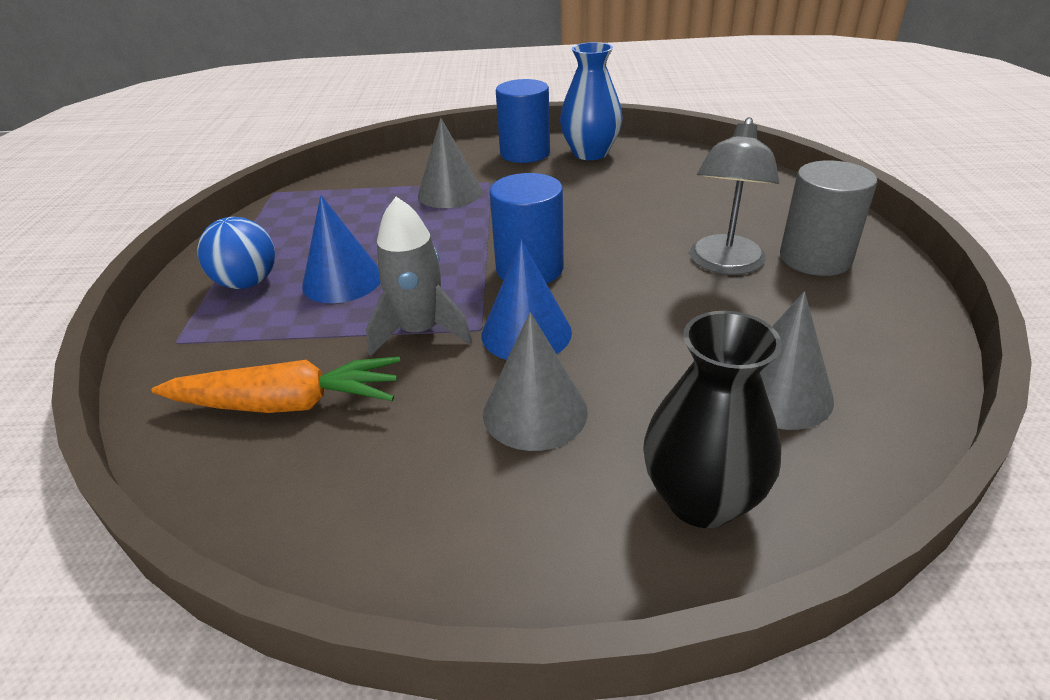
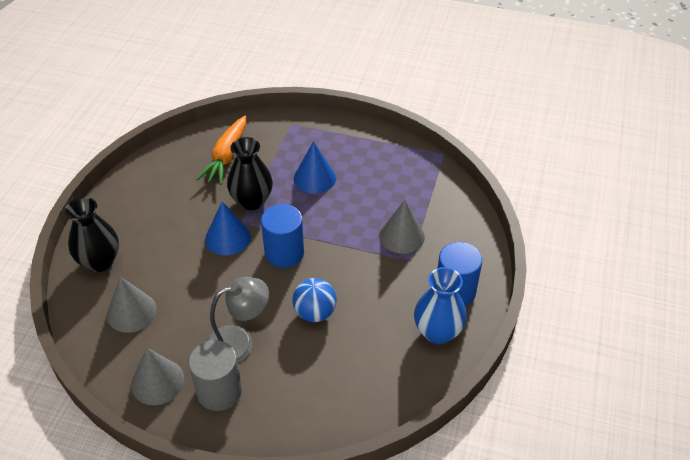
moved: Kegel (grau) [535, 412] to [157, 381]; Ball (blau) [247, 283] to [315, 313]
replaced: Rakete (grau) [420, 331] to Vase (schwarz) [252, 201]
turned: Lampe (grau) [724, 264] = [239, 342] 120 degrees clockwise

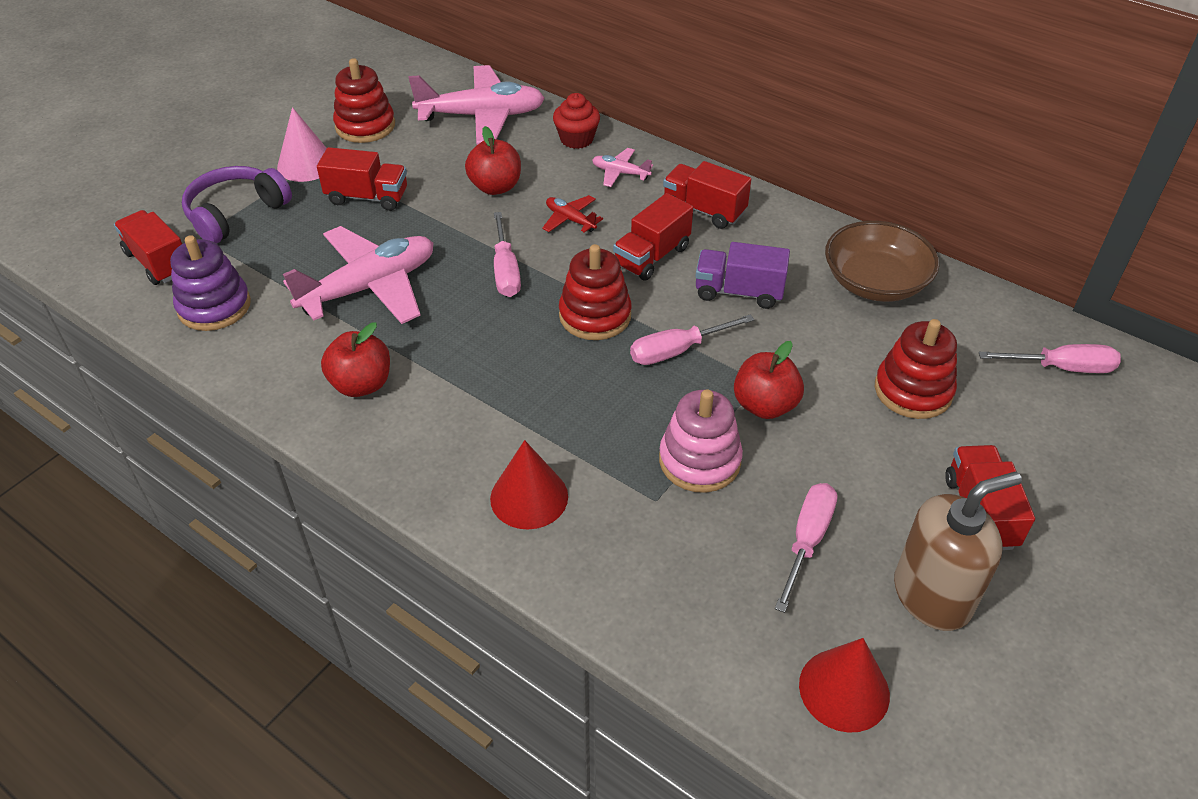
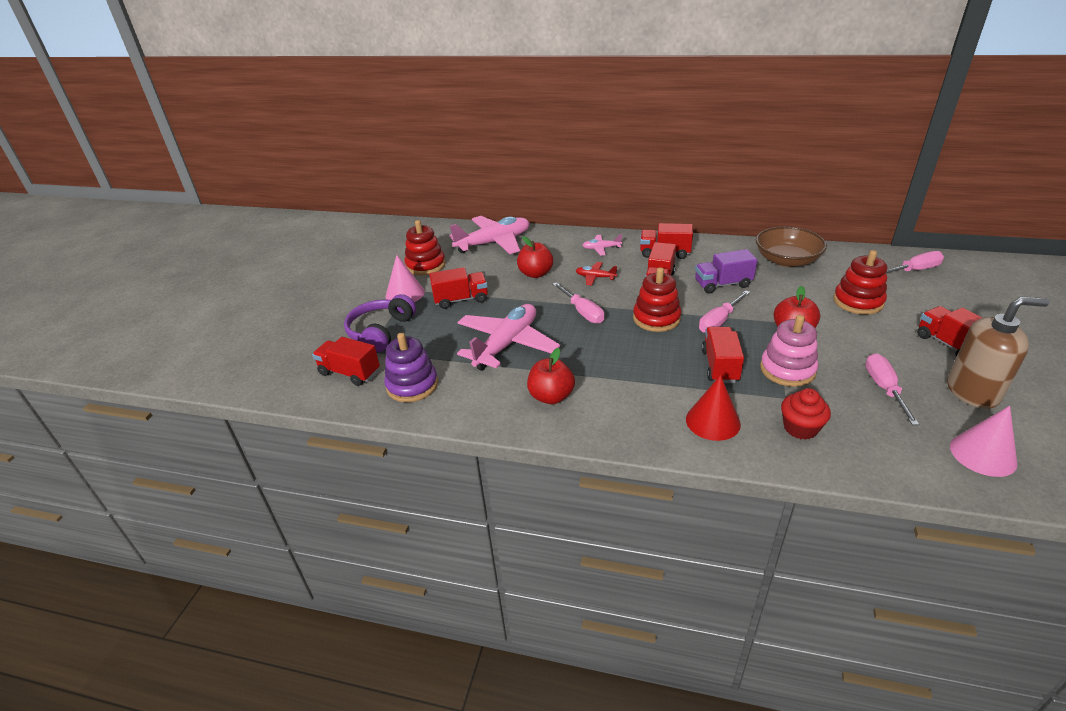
added: Lastwagen (rot) [720, 366]
moved: Muffin (rot) [576, 139] to [800, 428]
recoloured: Kegel (rot) [844, 689] to Kegel (rosa) [983, 454]
turned: Seifenspender (braun) [932, 595] = [972, 392] 45 degrees clockwise

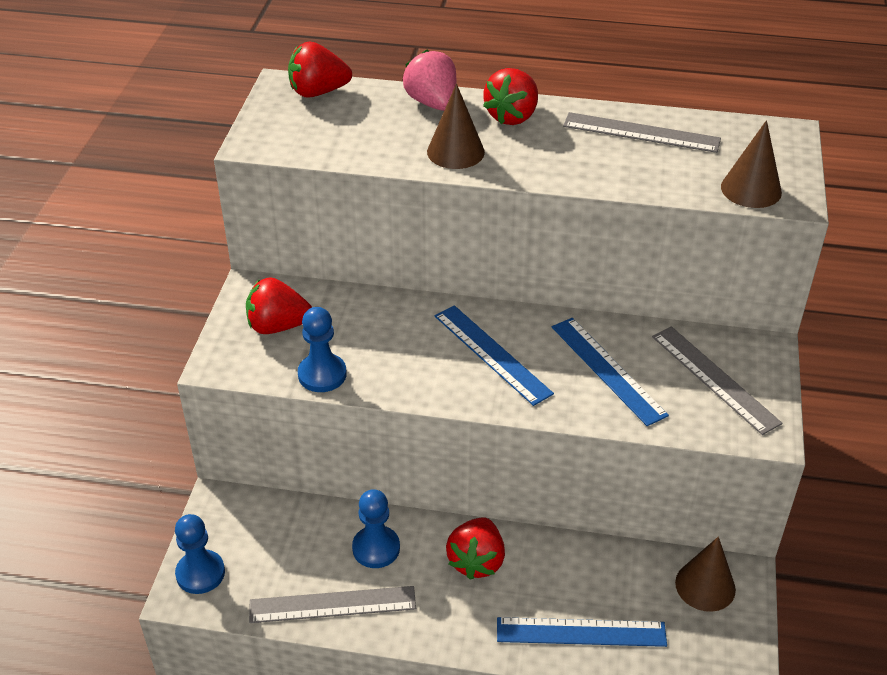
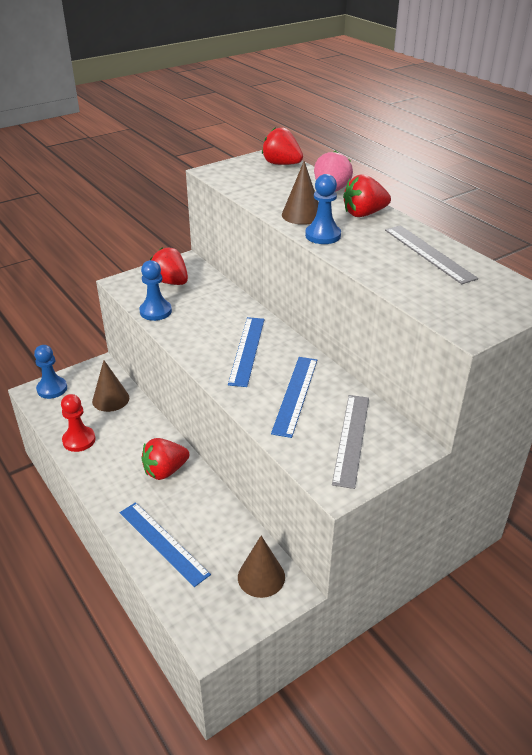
moved: Kegel (braun) [751, 189] to [110, 399]; Bauer (blau) [376, 548] to [323, 235]
replaced: Lineal (grau) [332, 605] to Bauer (rot) [79, 440]

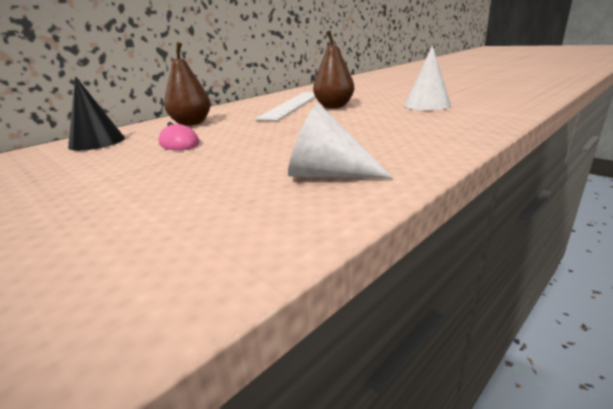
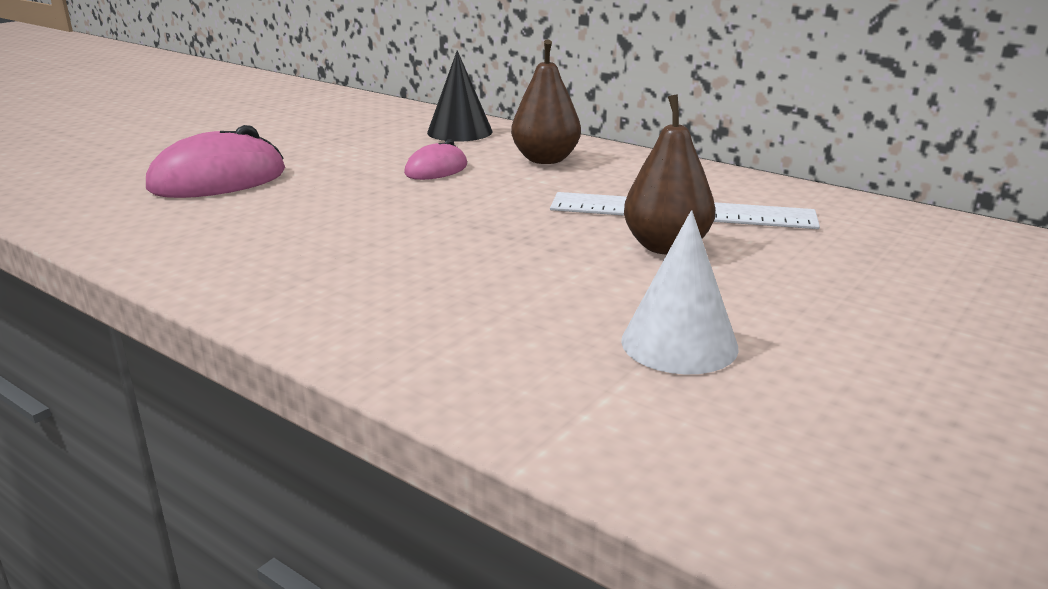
removed: Kegel (weiß) [327, 175]
added: Computermaus (rosa) [218, 180]

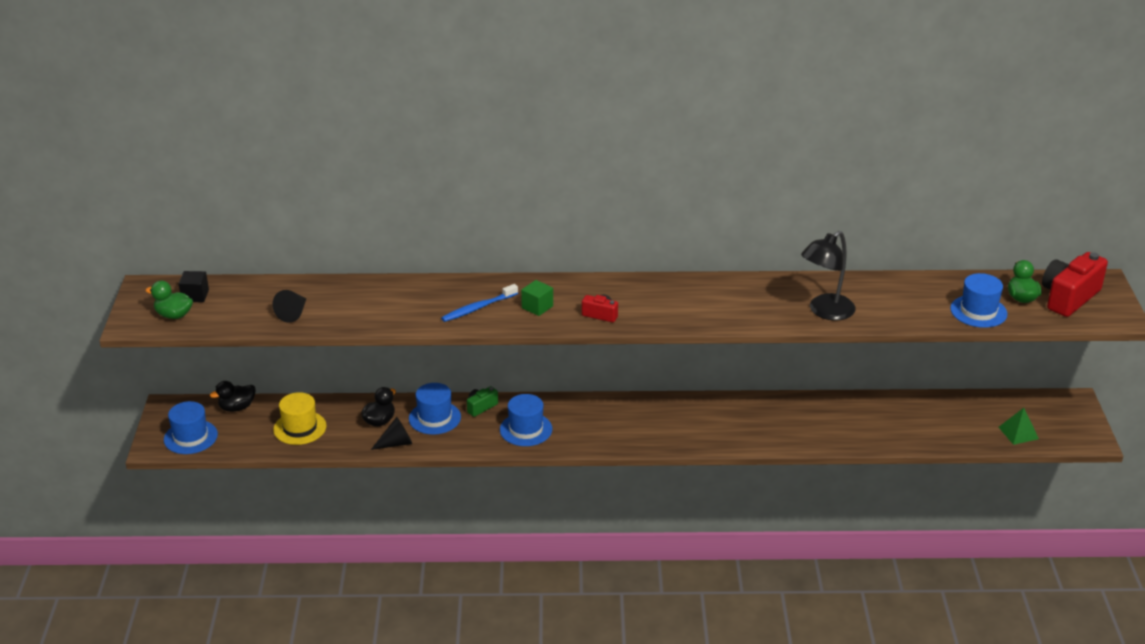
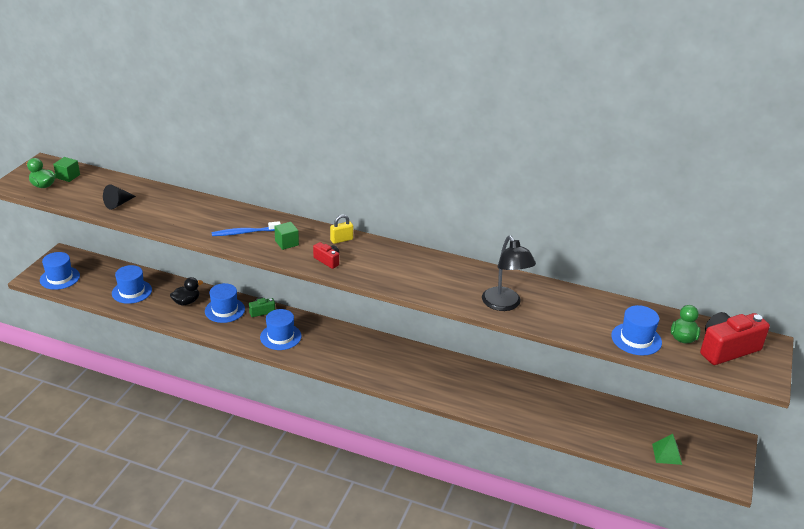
removed: Ente (schwarz) [237, 408]; Kegel (schwarz) [396, 443]
added: Vorhängeschloss (gelb) [341, 240]
recoloured: Kubus (schwarz) [195, 296] to Kubus (grün) [68, 176]; Hut (gelb) [300, 428] to Hut (blau) [132, 291]
turned: Lampe (schwarz) [825, 312] = [504, 304] 90 degrees counterclockwise

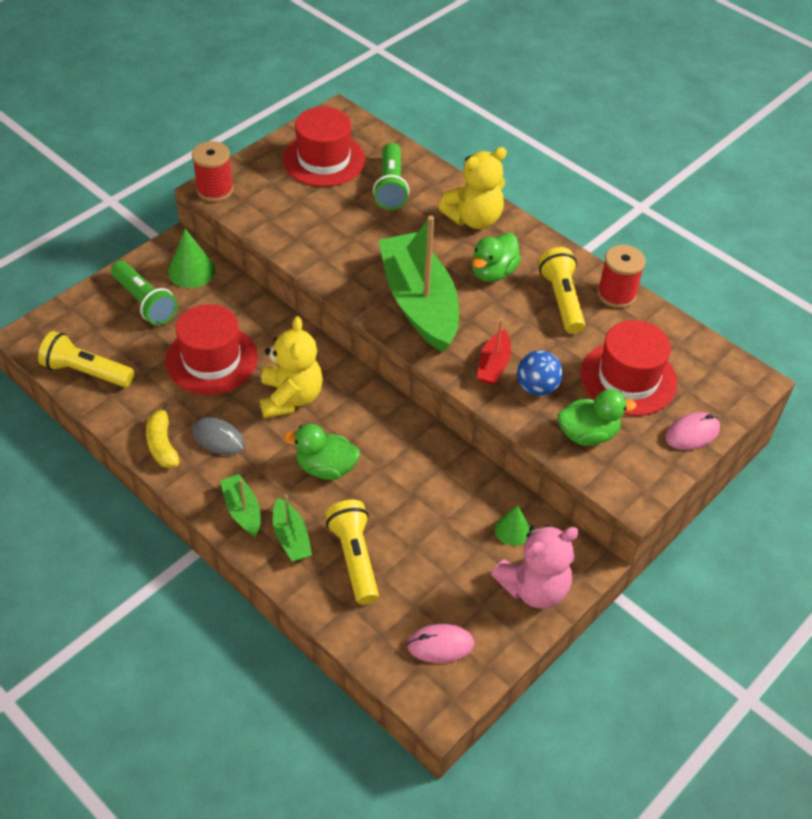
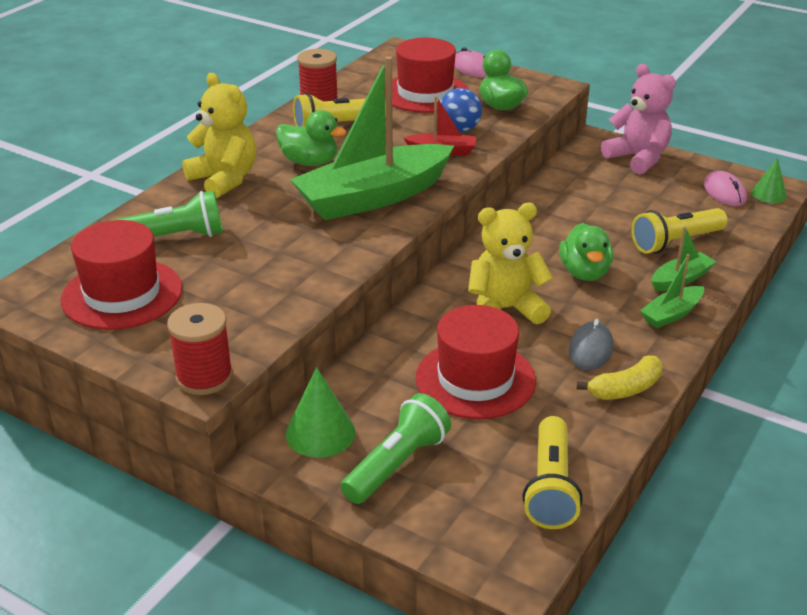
moved: Kegel (grün) [512, 530] to [769, 194]

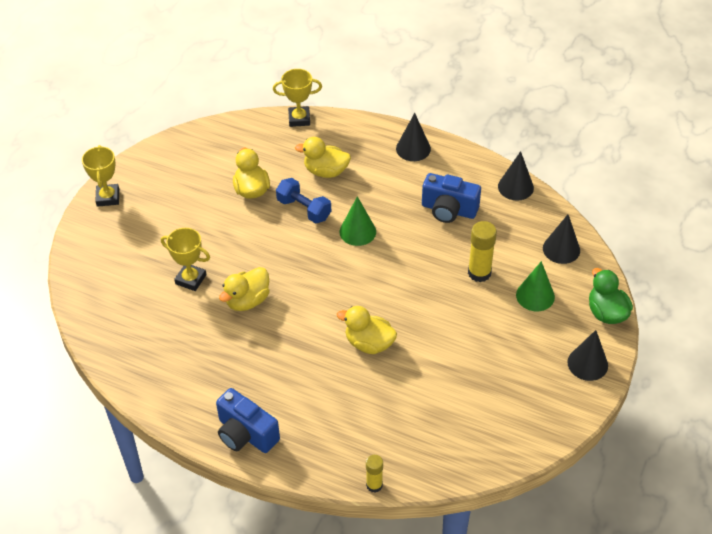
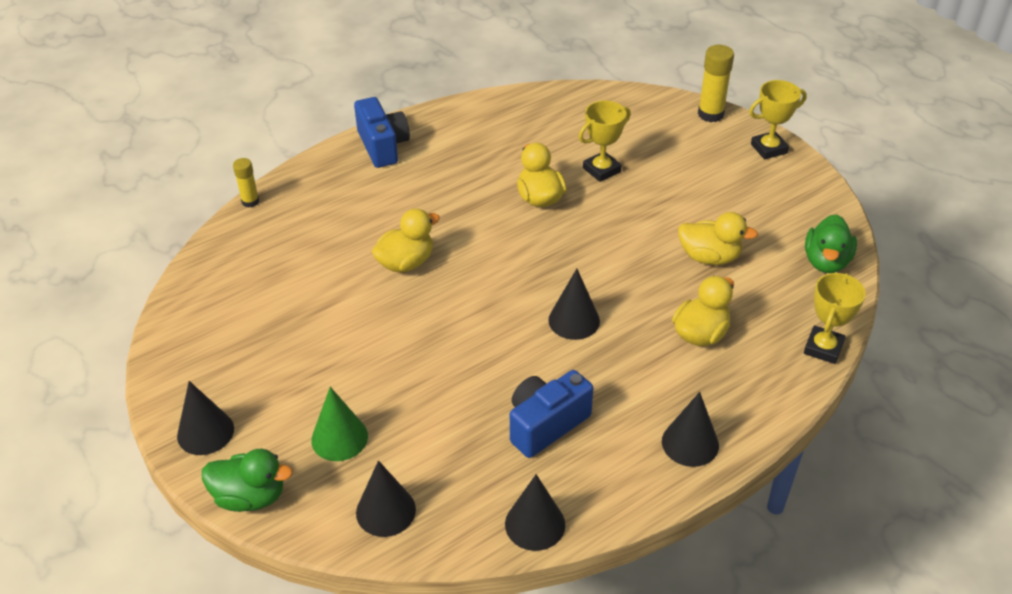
removed: Hantel (blau) [304, 209]
added: Ente (grün) [826, 262]
moved: Klebestift (gelb) [479, 273] to [710, 114]
recoloured: Kegel (grün) [357, 231] to Kegel (schwarz) [574, 320]
turned: Kamera (blau) [246, 434] = [383, 146] 90 degrees clockwise; Pokal (gelb) [108, 197] = [769, 149] 45 degrees counterclockwise

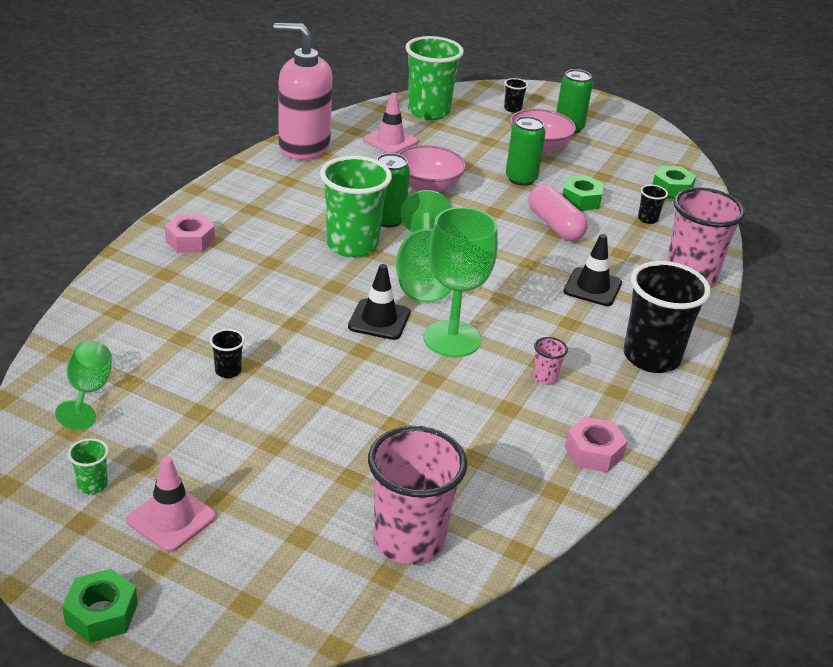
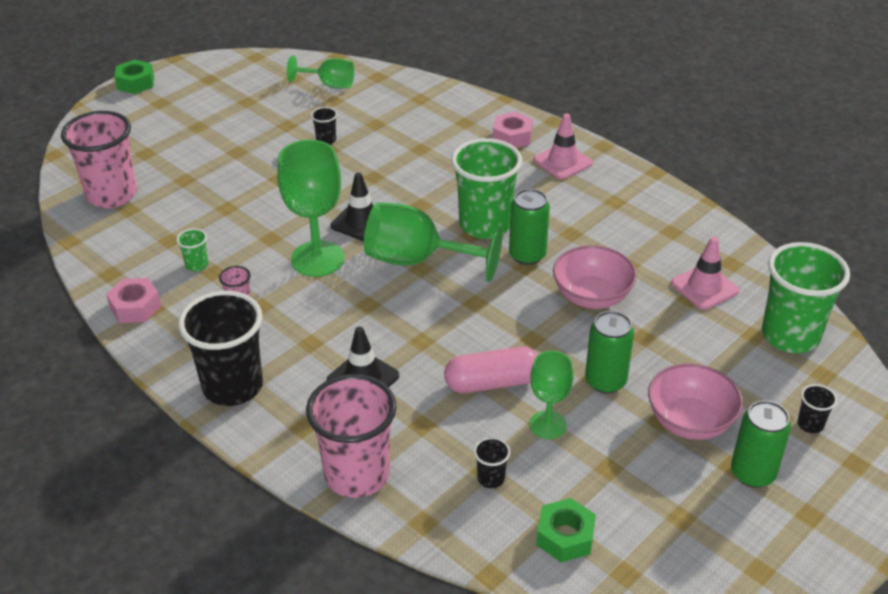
removed: Seifenspender (rosa) [303, 147]
moved: Becher (grün) [92, 485] to [197, 265]; Leitkegel (rosa) [171, 519] to [563, 162]
replaced: Sechskantmutter (grün) [581, 200] to Kelch (grün) [548, 425]

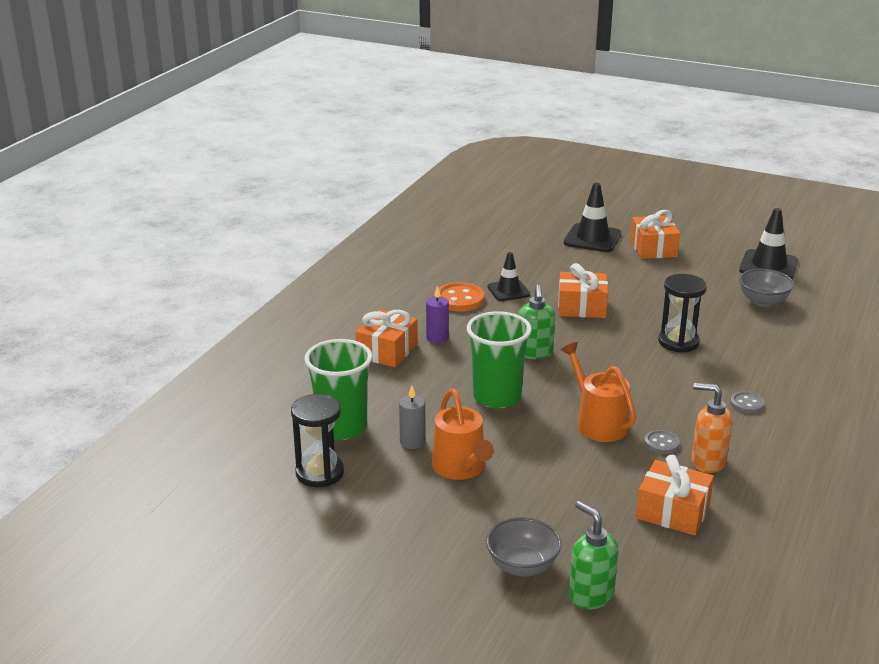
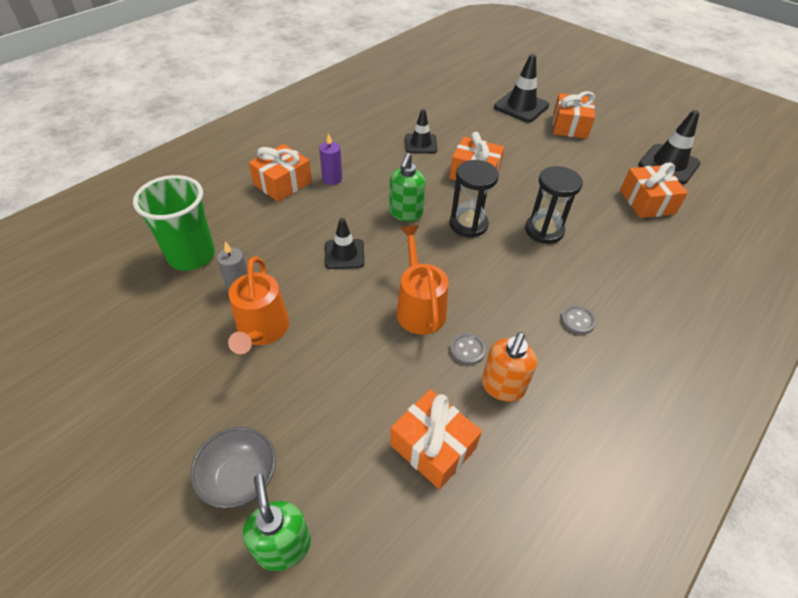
removed: Knopf (orange) [459, 299]
moved: Sanduhr (schwarz) [319, 473] to [468, 224]
replaced: Becher (grün) [497, 397] to Leitkegel (schwarz) [344, 254]; Schüssel (grau) [763, 301] to Geschenk (orange) [647, 202]
turned: Seifenspender (orange) [707, 462] = [502, 387] 105 degrees counterclockwise

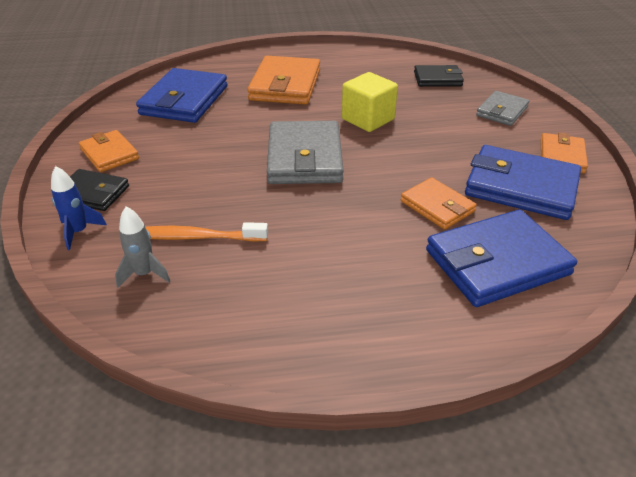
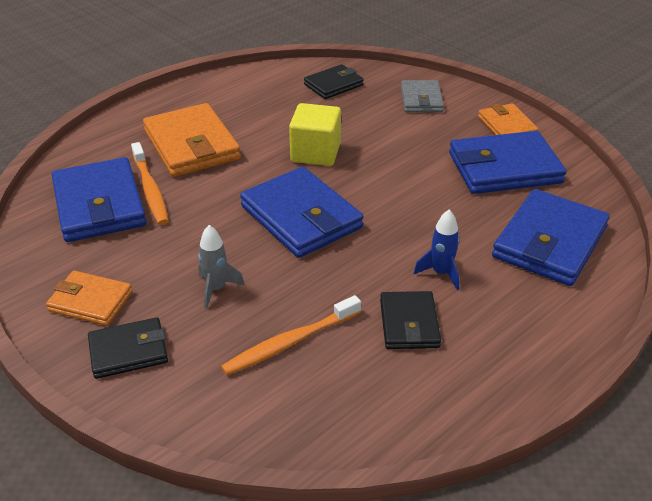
removed: Geldbörse (orange) [437, 206]
added: Zahnbürste (orange) [150, 190]; Geldbörse (schwarz) [409, 323]
moved: Rakete (grau) [144, 274] to [216, 289]; Rakete (blau) [79, 232] to [441, 273]
recoloured: Geldbörse (grau) [304, 158] to Geldbörse (blau) [301, 217]

